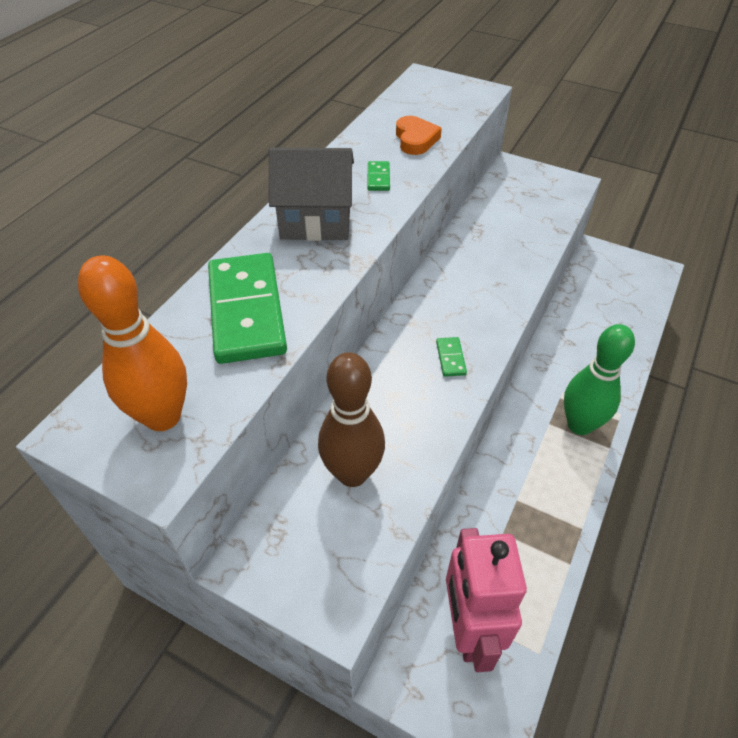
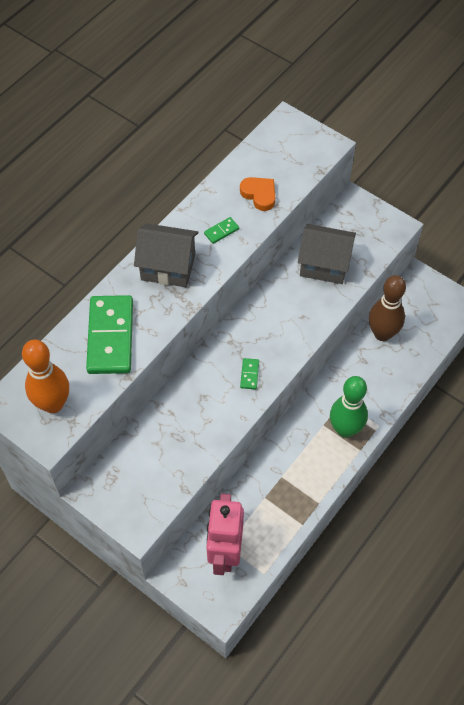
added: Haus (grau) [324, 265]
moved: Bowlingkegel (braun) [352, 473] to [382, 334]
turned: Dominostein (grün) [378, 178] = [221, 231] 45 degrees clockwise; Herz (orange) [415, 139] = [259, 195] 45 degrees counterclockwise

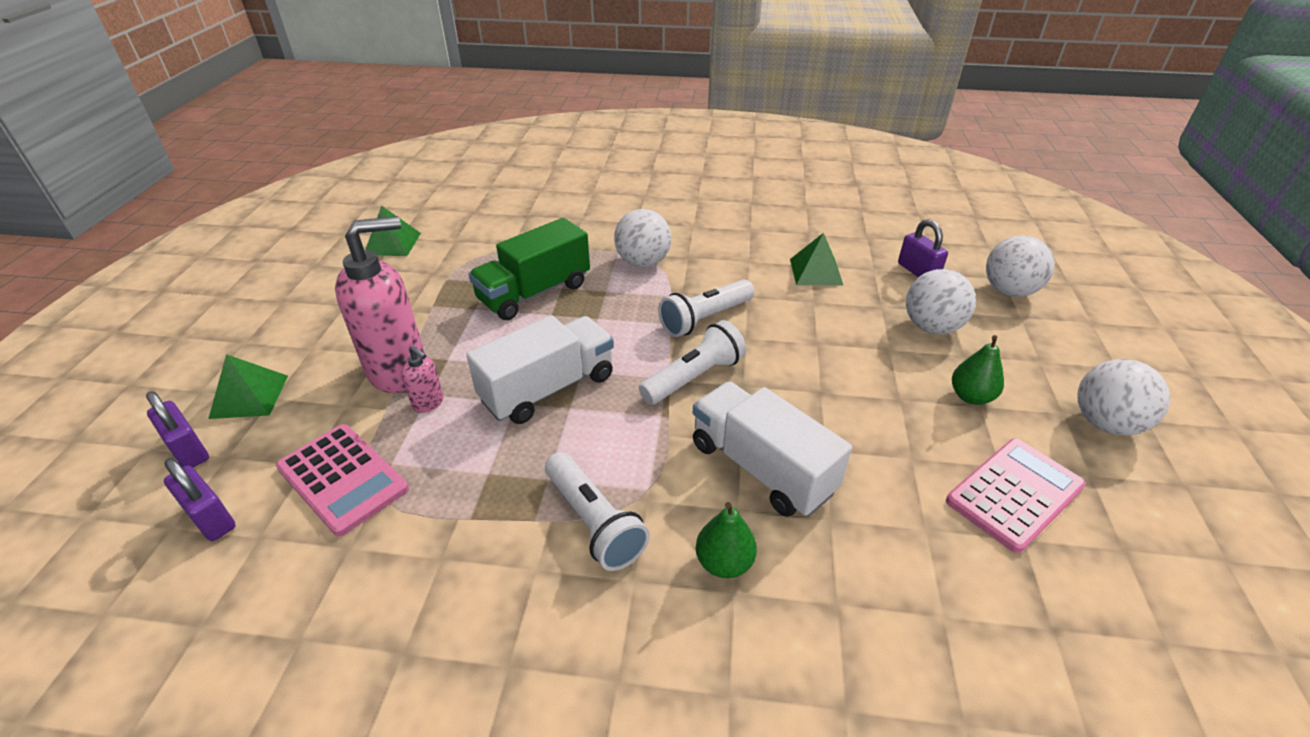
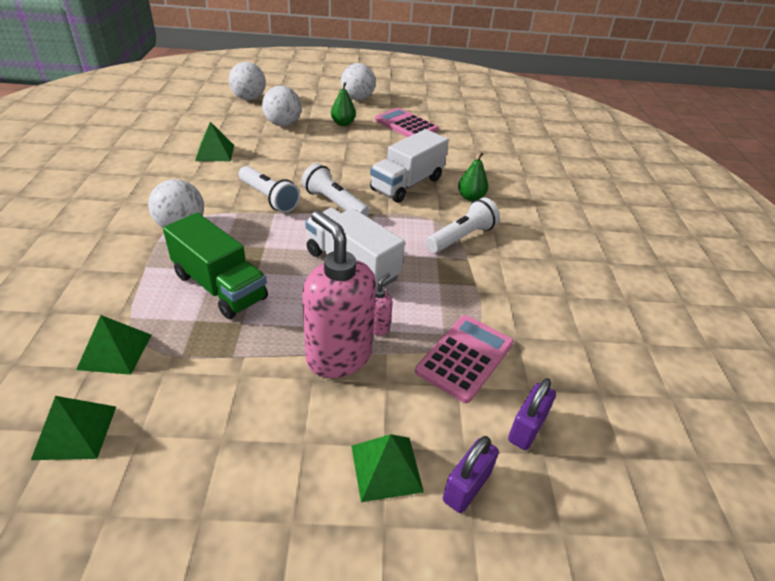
removed: Vorhängeschloss (lila) [917, 271]
added: Pyramide (grün) [115, 351]

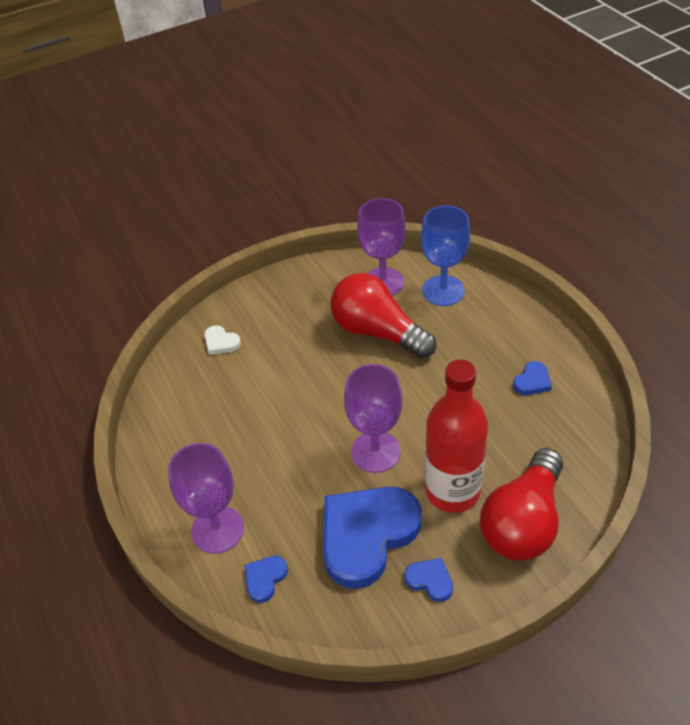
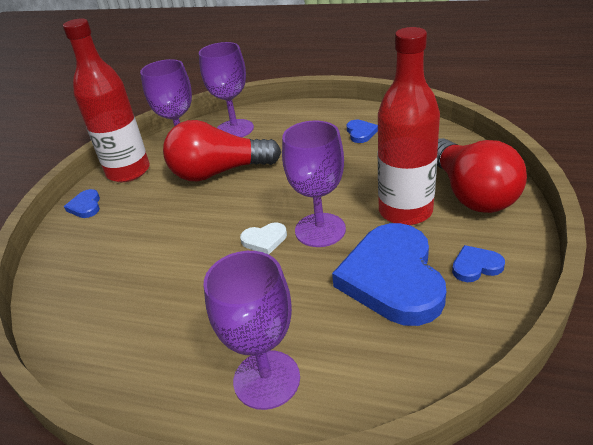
added: Flasche (rot) [128, 171]
moved: Herz (blau) [265, 579] to [85, 206]; Herz (weiß) [221, 342] to [264, 240]
recoloured: Kelch (blau) [443, 291] to Kelch (lila) [235, 129]

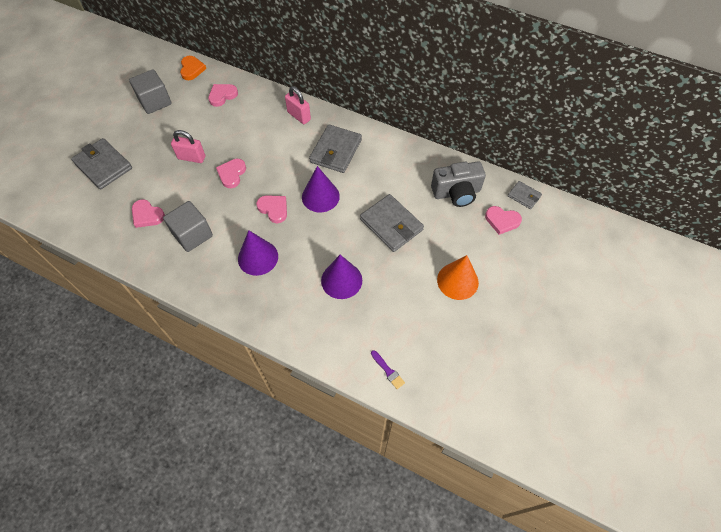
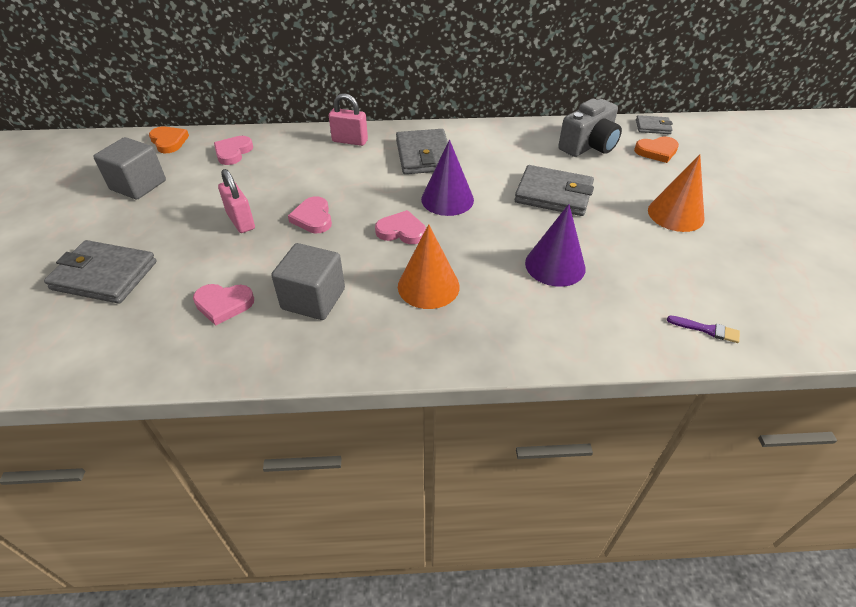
recoloured: Kegel (lila) [258, 257] to Kegel (orange) [428, 286]; Herz (rosa) [502, 221] to Herz (orange) [656, 151]
turned: Vorhängeschloss (rosa) [191, 158] = [241, 221] 75 degrees clockwise

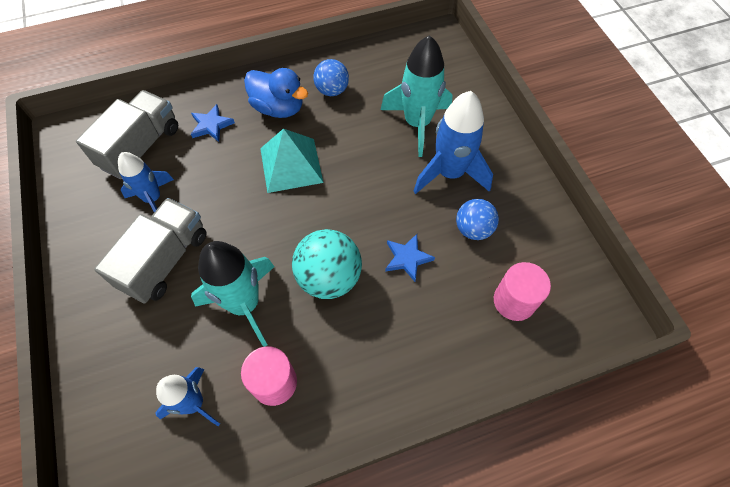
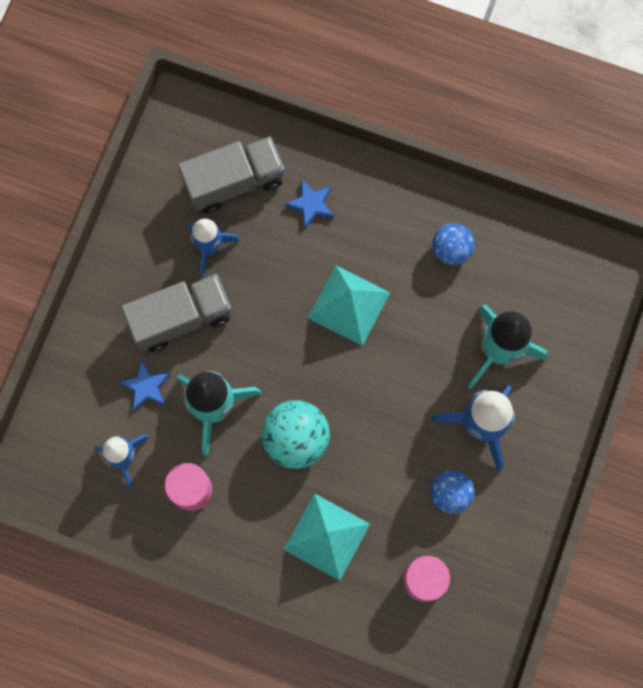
removed: Ente (blau) [278, 108]
added: Pyramide (türkis) [326, 536]
moved: Stern (blau) [407, 258] to [146, 386]

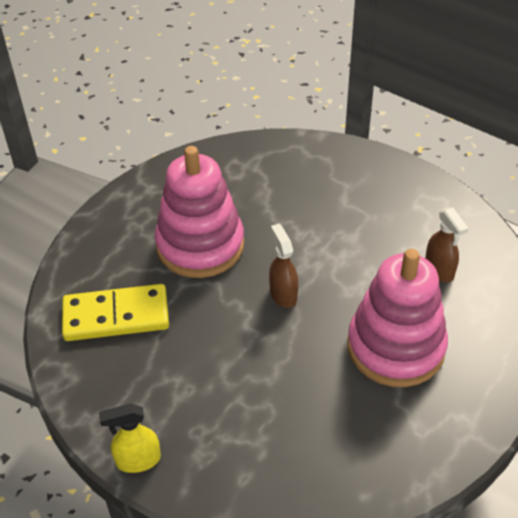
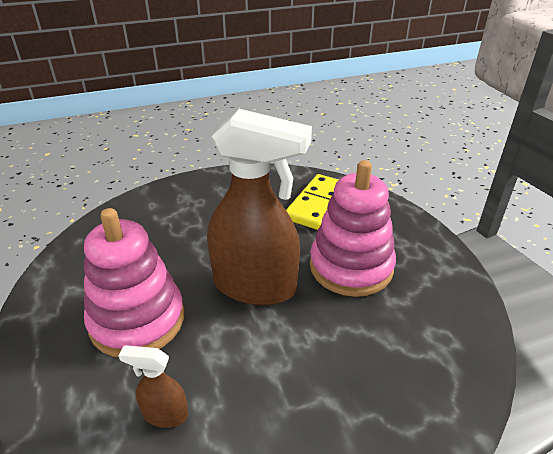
removed: Sprühflasche (gelb) [138, 460]
resized: Sprühflasche (braun) [283, 294] = [255, 286] x2.34

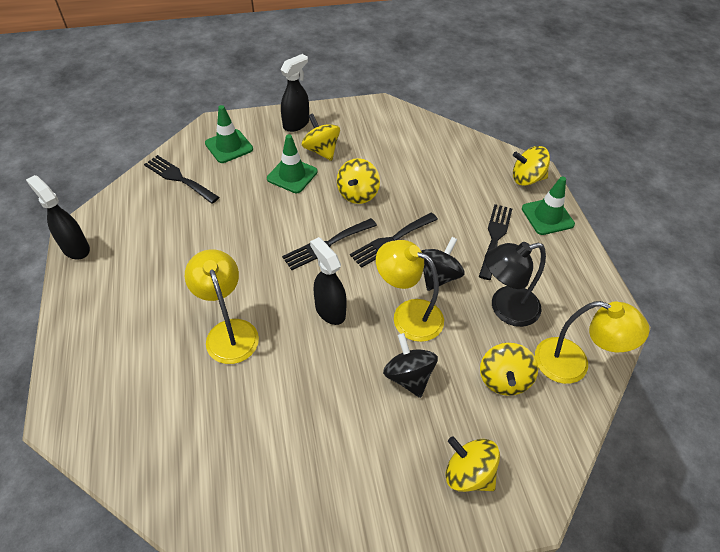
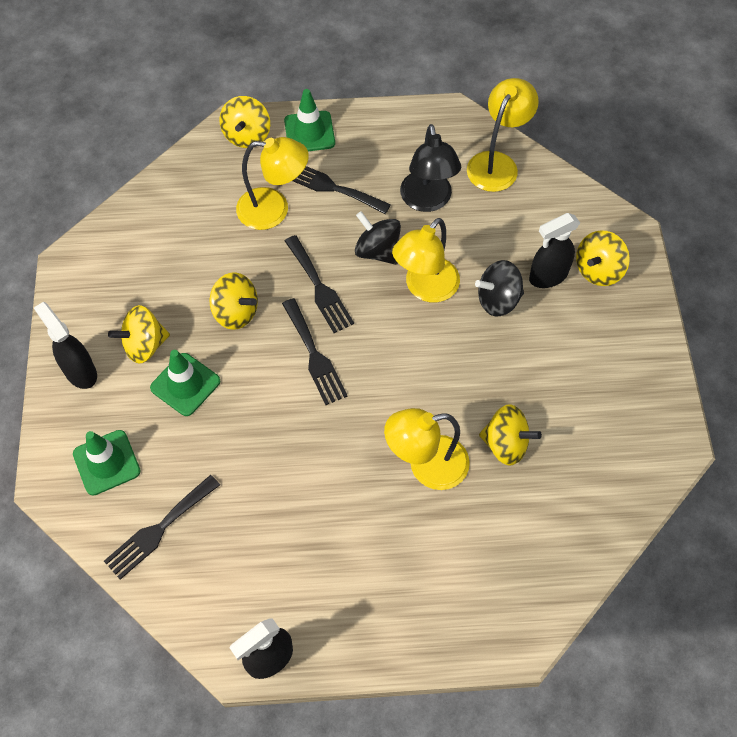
added: Lampe (gelb) [274, 209]
moved: Kreisel (gelb) [503, 379] to [506, 444]; Sprühflasche (schwarz) [330, 310] to [547, 276]

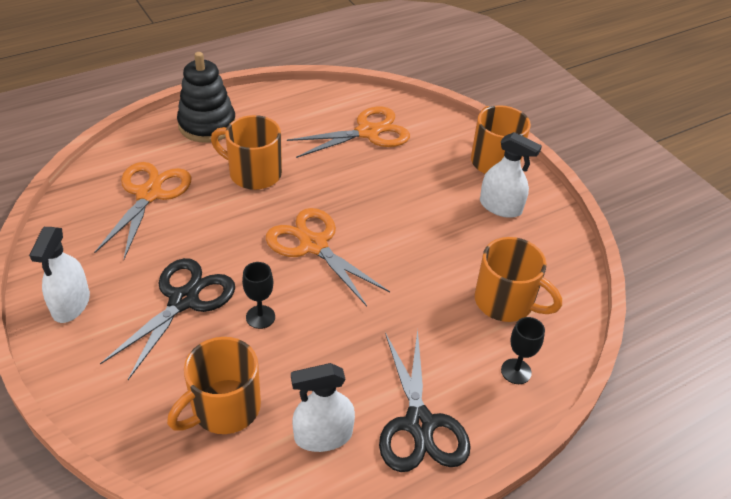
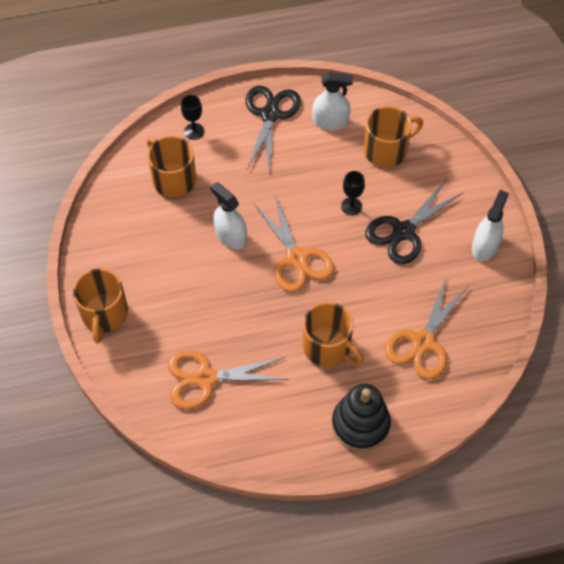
moved: Sprühflasche (weiß) [500, 207] to [230, 236]

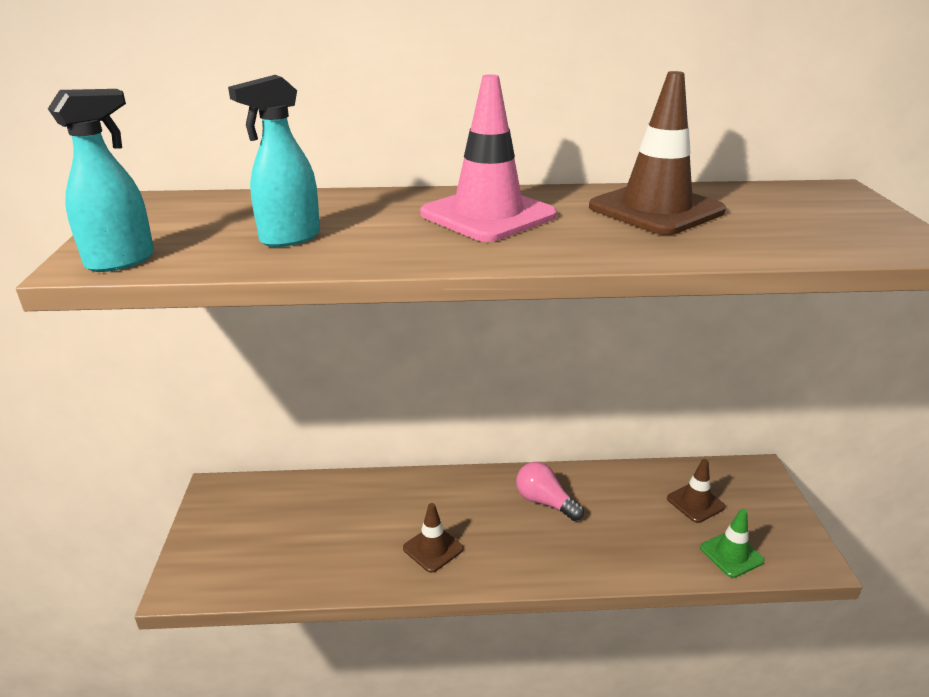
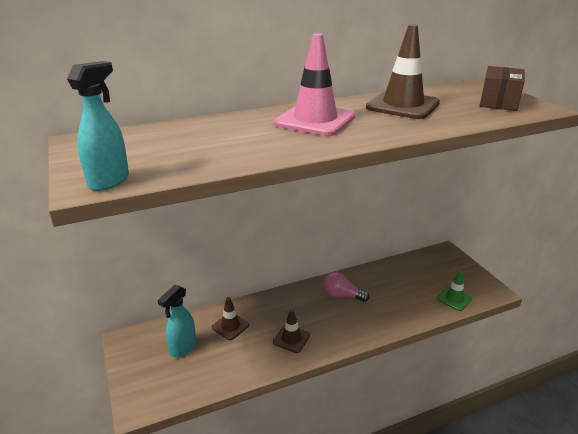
added: Schachtel (braun) [498, 102]
moved: Sprühflasche (türkis) [289, 238] to [182, 348]; Leitkegel (braun) [695, 503] to [230, 326]

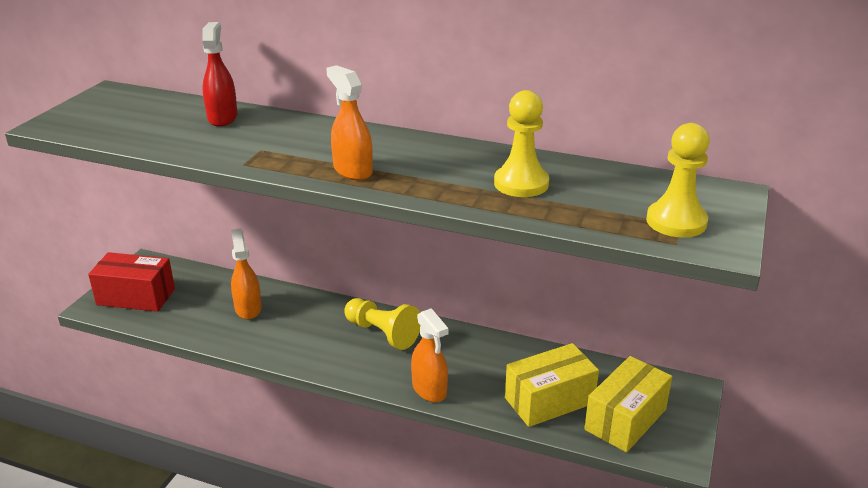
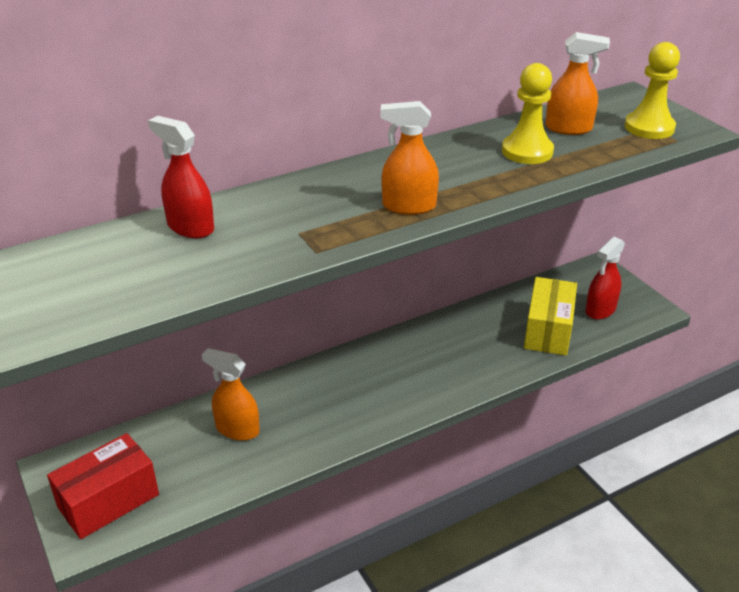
removed: Bauer (gelb) [382, 333]
moved: Sprühflasche (orange) [429, 389] to [569, 128]
replaced: Schachtel (gelb) [625, 419] to Sprühflasche (rot) [600, 310]

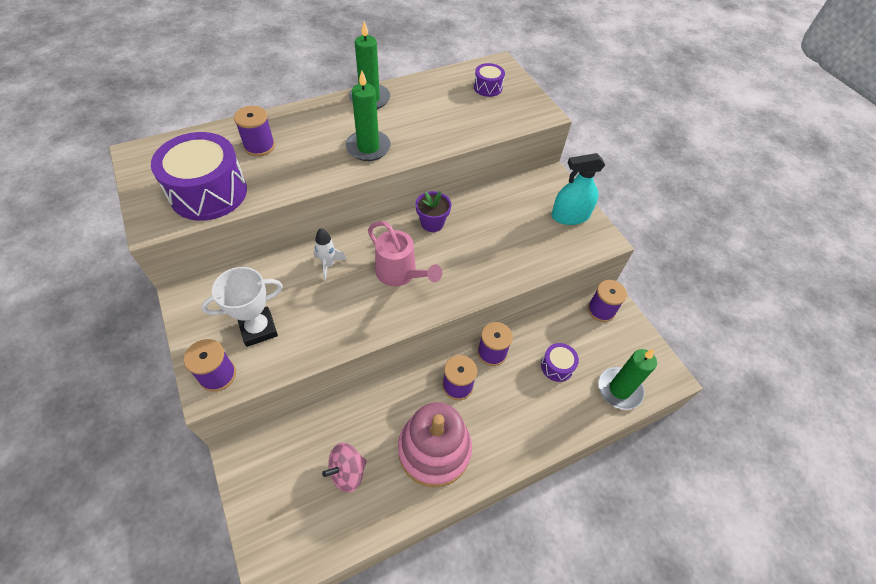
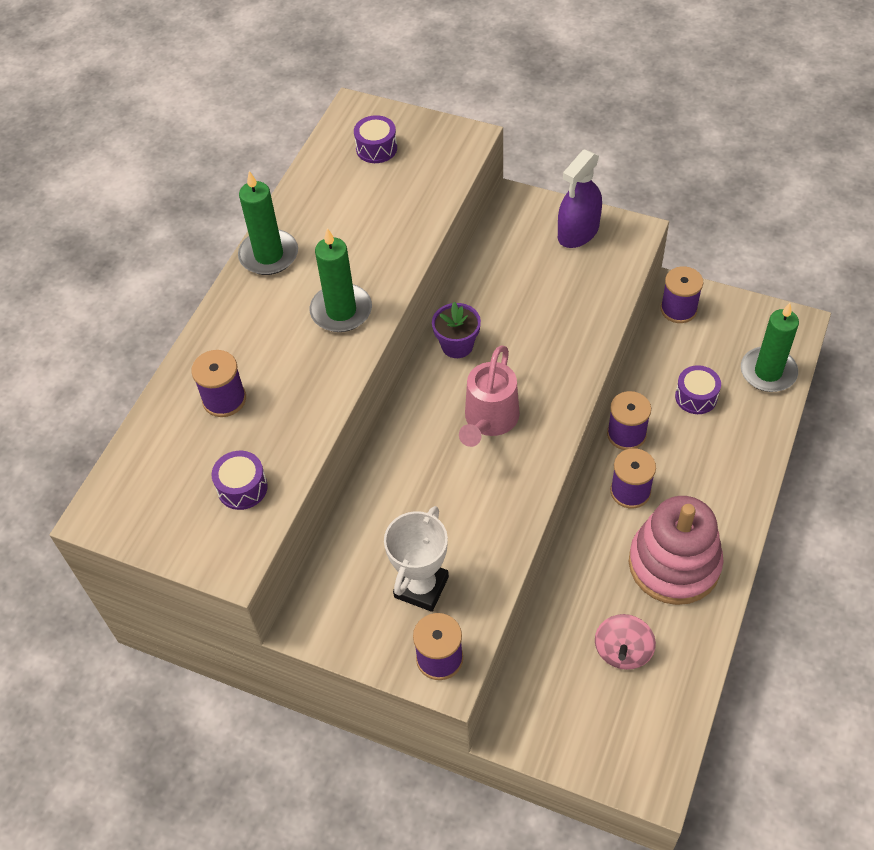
removed: Rakete (weiß) [328, 265]
recoloured: Sprühflasche (türkis) [570, 216] to Sprühflasche (lila) [578, 232]
turned: Gießkanne (rosa) [400, 274] = [489, 421] 105 degrees clockwise
resized: Trommel (lila) [208, 192] = [242, 488] x0.48

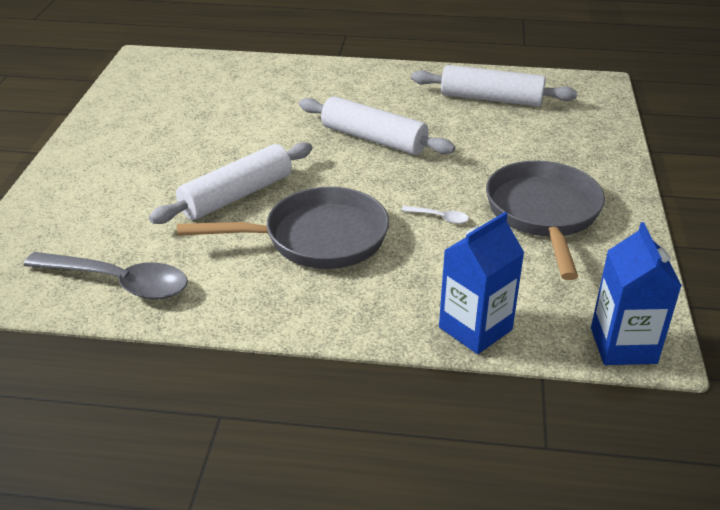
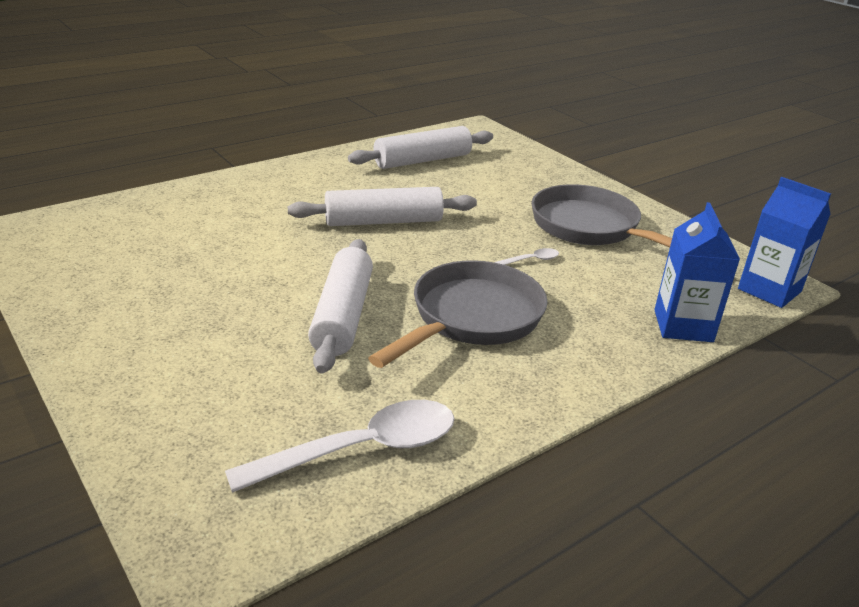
recoloured: Löffel (grau) [118, 282] to Löffel (weiß) [361, 450]

